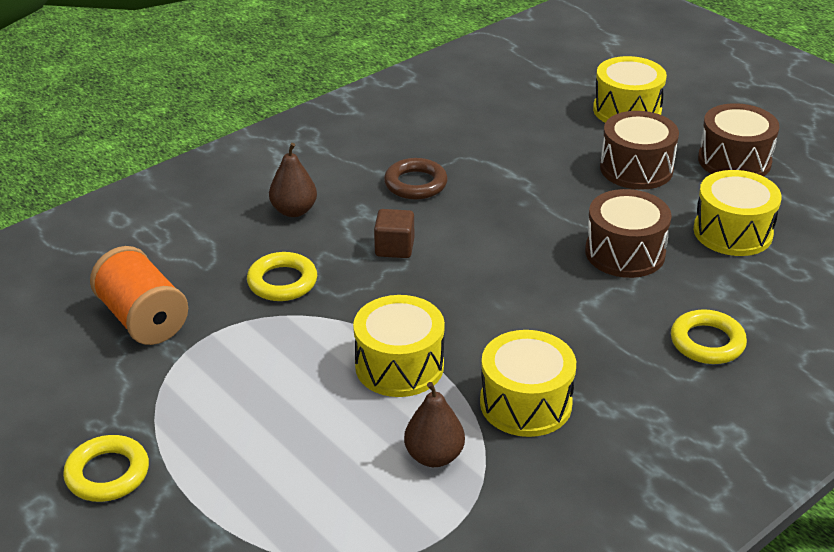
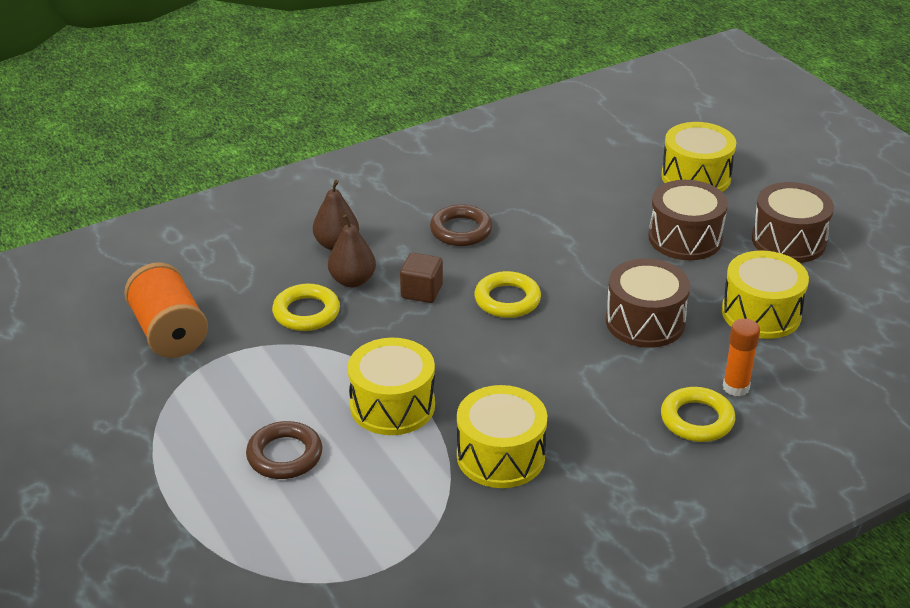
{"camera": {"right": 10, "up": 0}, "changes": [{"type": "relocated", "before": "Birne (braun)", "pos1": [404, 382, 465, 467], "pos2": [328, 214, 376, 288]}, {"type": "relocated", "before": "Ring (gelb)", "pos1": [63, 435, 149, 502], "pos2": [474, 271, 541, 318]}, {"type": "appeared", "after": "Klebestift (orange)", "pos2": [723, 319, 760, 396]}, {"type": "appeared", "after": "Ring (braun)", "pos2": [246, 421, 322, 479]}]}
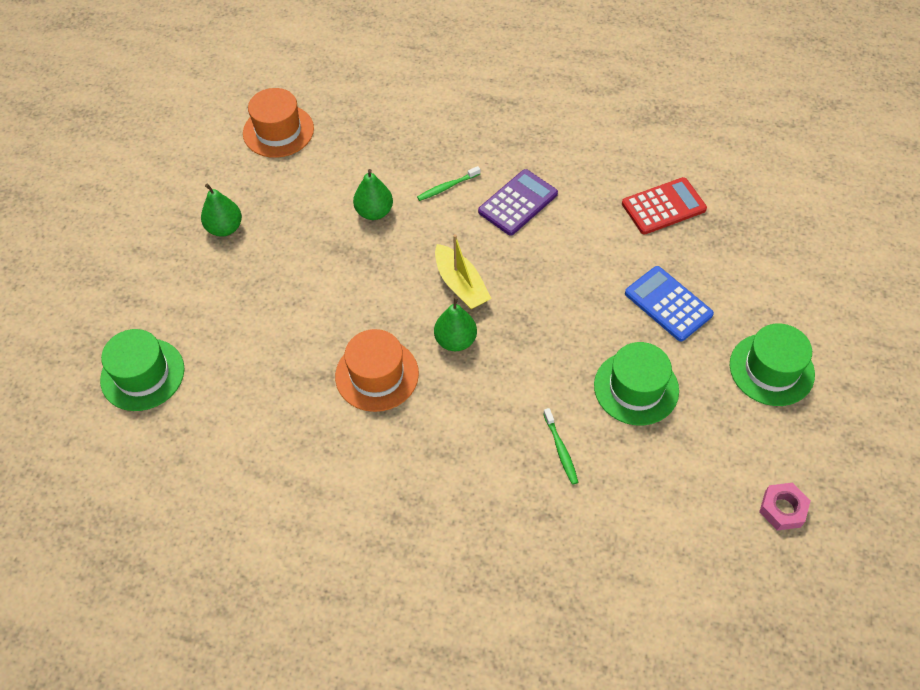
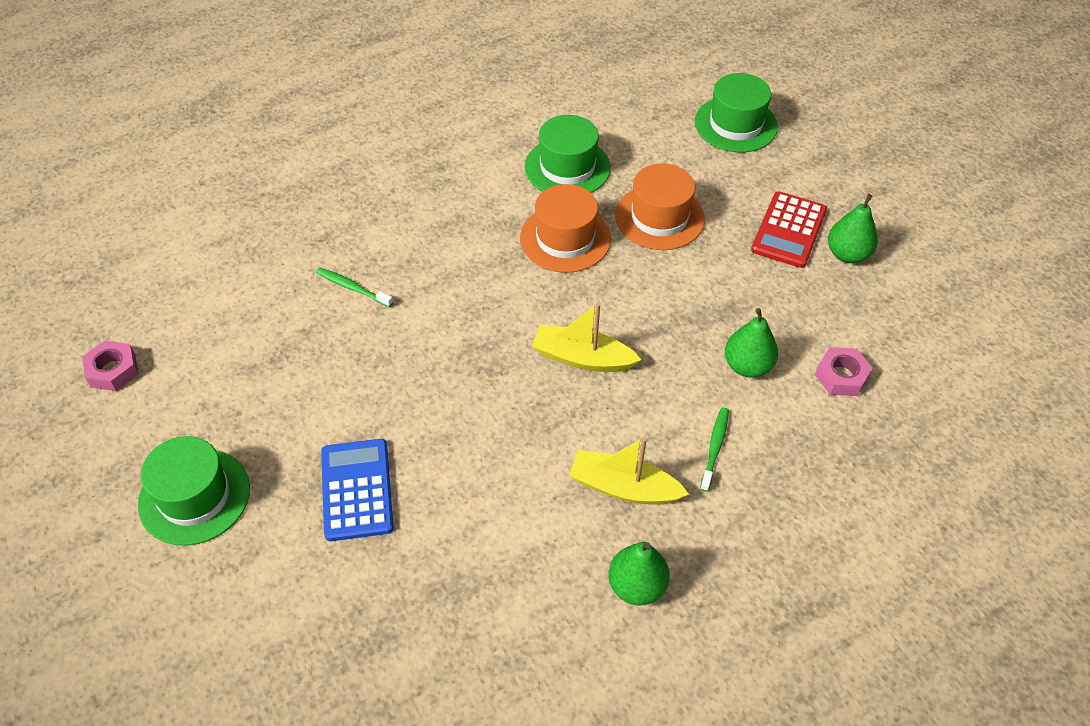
{"camera": {"right": 135, "up": -5}, "changes": [{"type": "relocated", "before": "Hut (orange)", "pos1": [243, 88, 314, 158], "pos2": [615, 164, 705, 250]}, {"type": "exchanged", "before": "Taschenrechner (lila)", "after": "Boot (gelb)", "pos1": [478, 169, 558, 236], "pos2": [569, 437, 689, 505]}, {"type": "relocated", "before": "Taschenrechner (rot)", "pos1": [622, 177, 707, 234], "pos2": [751, 191, 827, 268]}, {"type": "spun", "before": "Taschenrechner (blau)", "pos1": [625, 266, 714, 342], "pos2": [321, 439, 394, 541], "turn": -105}, {"type": "relocated", "before": "Birne (grün)", "pos1": [434, 297, 477, 351], "pos2": [608, 542, 670, 605]}, {"type": "relocated", "before": "Hut (grün)", "pos1": [594, 342, 679, 426], "pos2": [525, 115, 611, 193]}, {"type": "appeared", "after": "Sechskantmutter (rosa)", "pos2": [815, 347, 873, 396]}]}
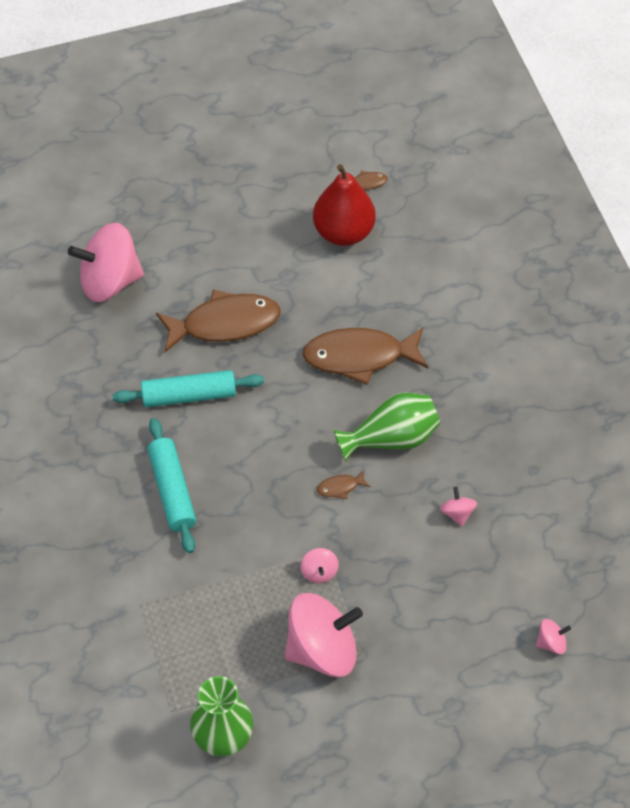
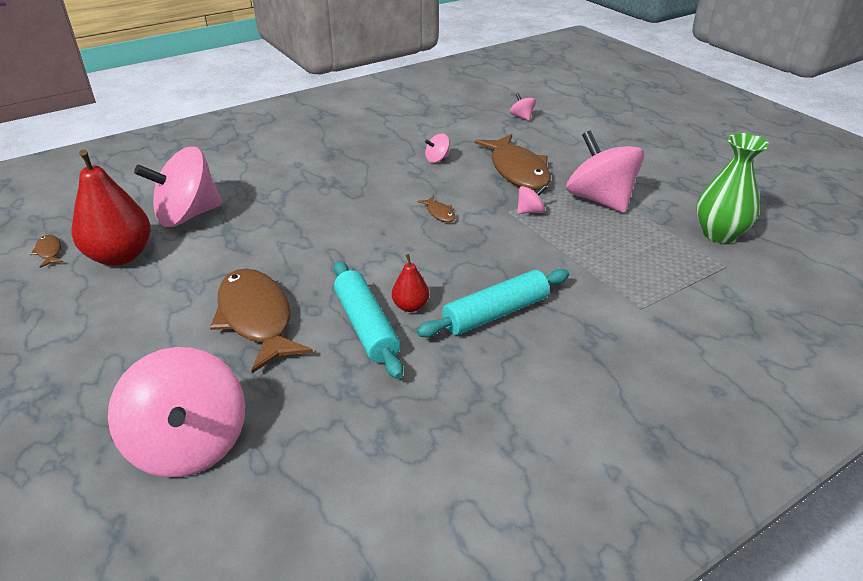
{"camera": {"right": -105, "up": -20}, "changes": [{"type": "relocated", "before": "Fisch (braun)", "pos1": [302, 327, 428, 385], "pos2": [475, 134, 551, 190]}, {"type": "missing", "before": "Vase (grün)", "pos1": [333, 392, 440, 462]}, {"type": "appeared", "after": "Kreisel (rosa)", "pos2": [134, 146, 222, 227]}, {"type": "appeared", "after": "Birne (rot)", "pos2": [392, 254, 429, 312]}]}
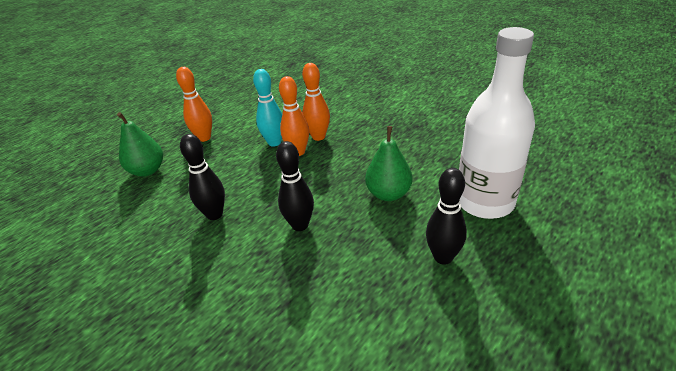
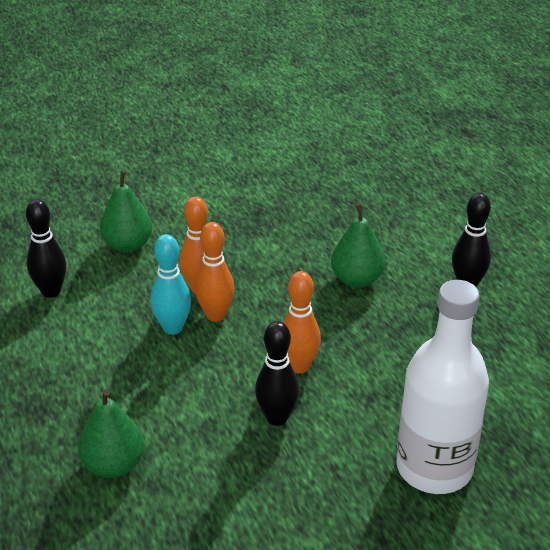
{"camera": {"right": -65, "up": 0}, "changes": [{"type": "relocated", "before": "Flasche (weiß)", "pos1": [459, 27, 535, 219], "pos2": [396, 280, 489, 494]}, {"type": "relocated", "before": "Bowlingkegel (orange)", "pos1": [176, 67, 212, 142], "pos2": [283, 271, 321, 373]}, {"type": "relocated", "before": "Bowlingkegel (schwarz)", "pos1": [276, 141, 314, 231], "pos2": [26, 199, 66, 298]}, {"type": "appeared", "after": "Birne (grün)", "pos2": [100, 170, 152, 253]}]}
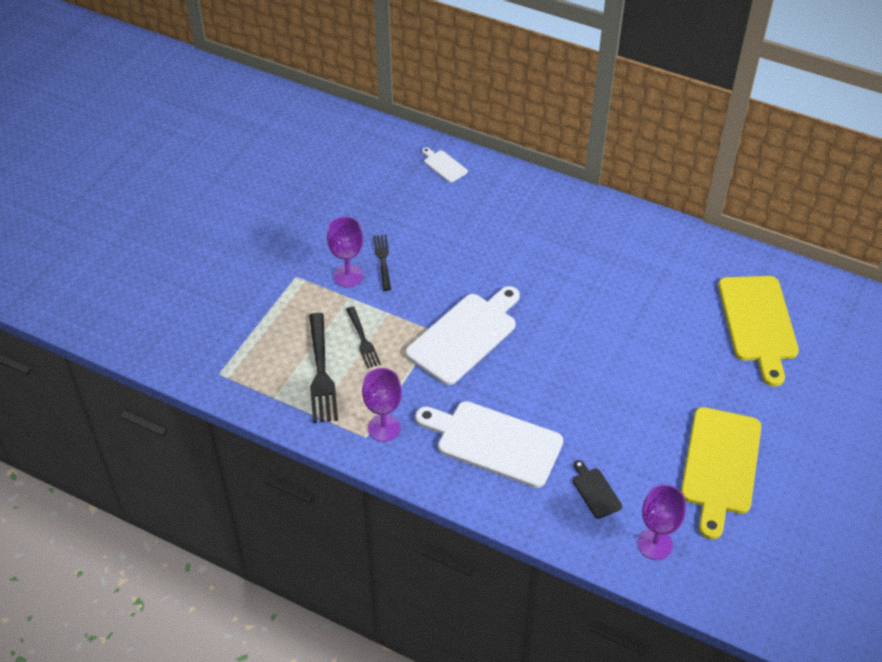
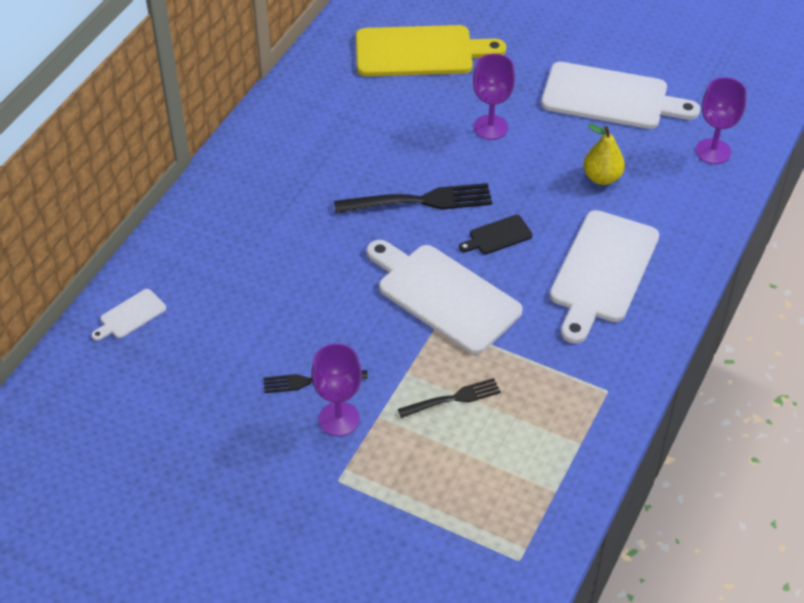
{"camera": {"right": -90, "up": 0}, "changes": [{"type": "relocated", "before": "Gabel (schwarz)", "pos1": [309, 313, 338, 423], "pos2": [334, 183, 492, 213]}, {"type": "relocated", "before": "Kelch (lila)", "pos1": [362, 368, 402, 442], "pos2": [473, 54, 515, 140]}, {"type": "colour", "before": "Schneidebrett (gelb)", "after": "Schneidebrett (weiß)", "pos1": [681, 407, 761, 539], "pos2": [541, 62, 700, 129]}, {"type": "relocated", "before": "Schneidebrett (schwarz)", "pos1": [573, 460, 622, 519], "pos2": [459, 215, 533, 254]}, {"type": "appeared", "after": "Birne (gelb)", "pos2": [583, 124, 625, 185]}]}
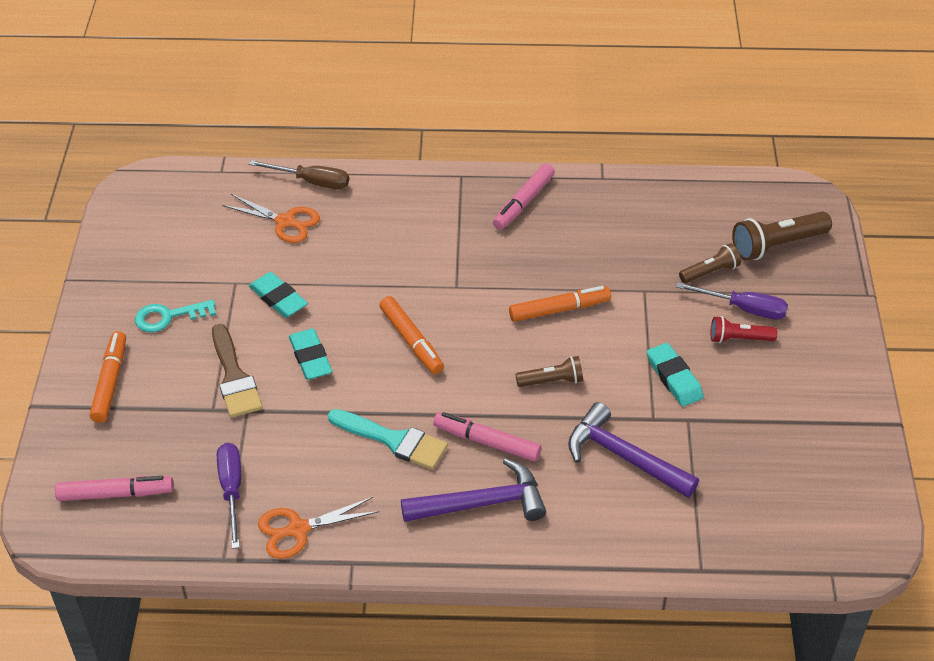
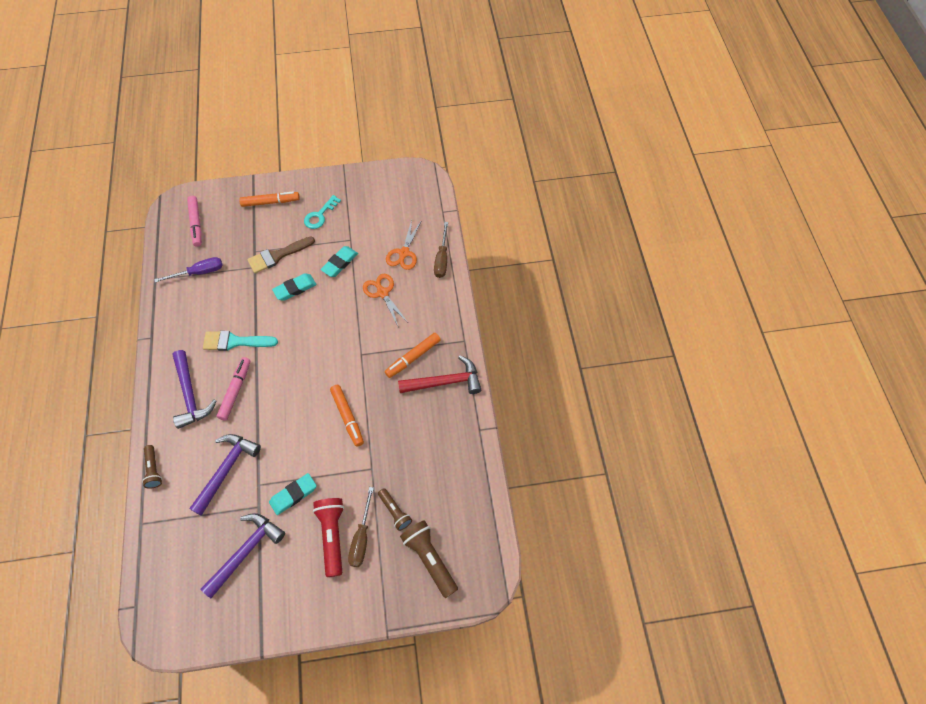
{"camera": {"right": 80, "up": 15}, "changes": [{"type": "exchanged", "before": "Filzstift (rosa)", "after": "Hammer (rot)", "pos1": [493, 163, 555, 230], "pos2": [398, 355, 481, 394]}, {"type": "colour", "before": "Schraubenzieher (lila)", "after": "Schraubenzieher (braun)", "pos1": [676, 282, 788, 320], "pos2": [348, 487, 374, 567]}, {"type": "relocated", "before": "Filzstift (orange)", "pos1": [379, 296, 444, 374], "pos2": [385, 333, 441, 378]}, {"type": "spun", "before": "Schlüssel (türkis)", "pos1": [135, 300, 216, 332], "pos2": [304, 195, 341, 229], "turn": -120}, {"type": "size", "before": "Taschenlampe (rot)", "pos1": [711, 316, 777, 343], "pos2": [313, 498, 344, 577], "scale": 1.64}, {"type": "relocated", "before": "Taschenlampe (braun)", "pos1": [516, 356, 583, 387], "pos2": [142, 445, 162, 489]}, {"type": "spun", "before": "Pinsel (türkis)", "pos1": [328, 409, 448, 470], "pos2": [203, 331, 278, 351], "turn": 75}, {"type": "relocated", "before": "Schere (orange)", "pos1": [258, 497, 379, 559], "pos2": [363, 274, 407, 328]}, {"type": "appeared", "after": "Hammer (lila)", "pos2": [200, 513, 285, 598]}]}
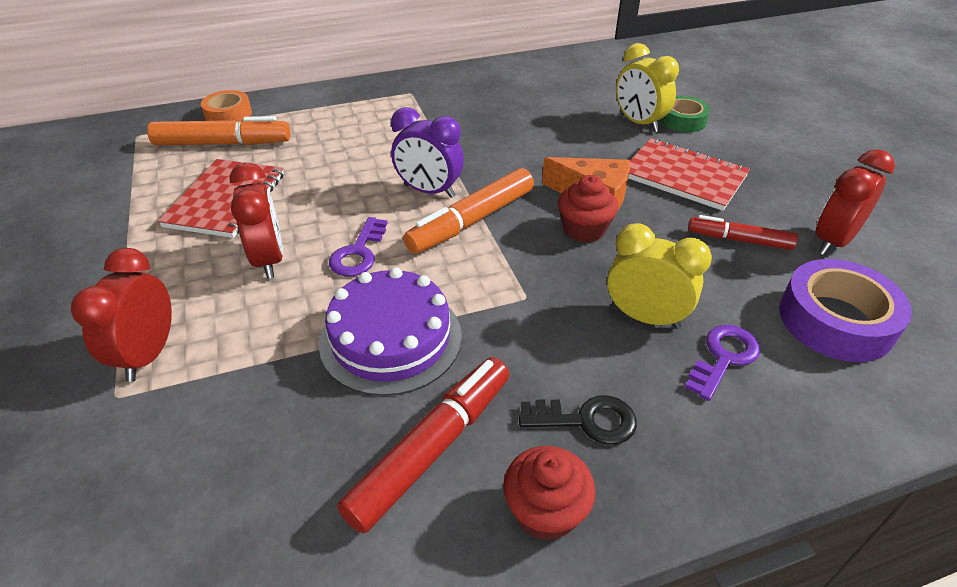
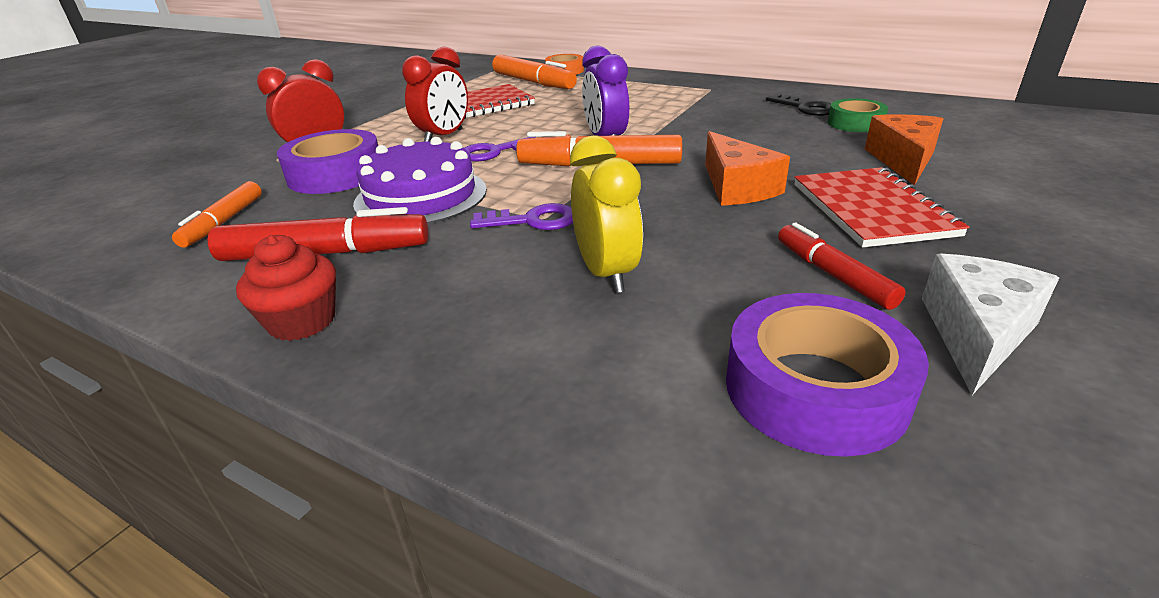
{"camera": {"right": 50, "up": -10}, "changes": [{"type": "exchanged", "before": "Wecker (gelb)", "after": "Käse (orange)", "pos1": [616, 43, 679, 132], "pos2": [865, 114, 943, 186]}, {"type": "relocated", "before": "Klebeband (grün)", "pos1": [660, 96, 710, 132], "pos2": [828, 98, 888, 132]}, {"type": "exchanged", "before": "Wecker (rot)", "after": "Käse (weiß)", "pos1": [815, 149, 895, 255], "pos2": [922, 253, 1059, 395]}, {"type": "missing", "before": "Muffin (rot)", "pos1": [558, 175, 618, 243]}, {"type": "relocated", "before": "Schlüssel (lila)", "pos1": [685, 325, 760, 401], "pos2": [470, 203, 573, 230]}, {"type": "relocated", "before": "Schlüssel (schwarz)", "pos1": [519, 395, 637, 445], "pos2": [766, 94, 831, 116]}, {"type": "appeared", "after": "Klebeband (lila)", "pos2": [277, 129, 378, 194]}, {"type": "appeared", "after": "Filzstift (orange)", "pos2": [172, 181, 262, 248]}]}
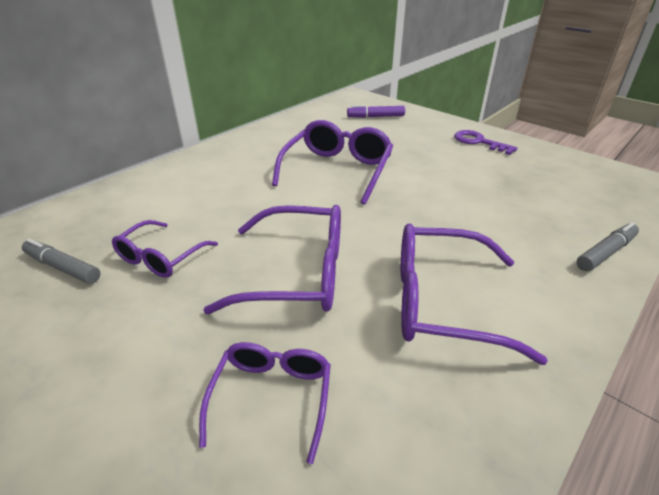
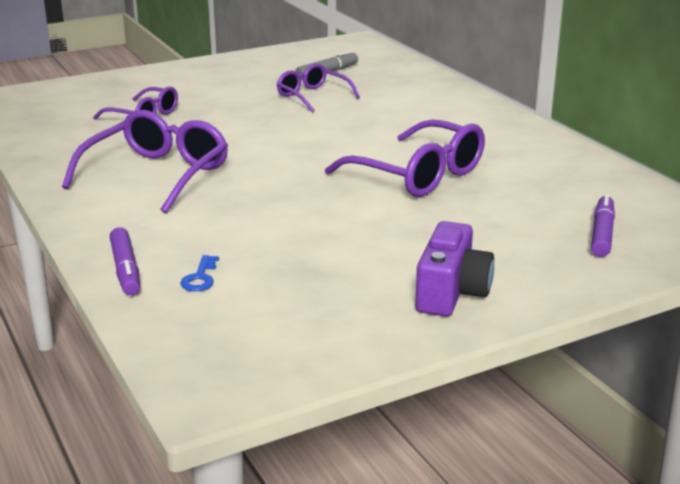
{"camera": {"right": 110, "up": -10}, "changes": [{"type": "exchanged", "before": "Schlüssel (lila)", "after": "Kamera (lila)", "pos1": [454, 130, 518, 155], "pos2": [415, 221, 494, 317]}, {"type": "missing", "before": "Brille (lila)", "pos1": [203, 205, 341, 314]}, {"type": "colour", "before": "Filzstift (grau)", "after": "Filzstift (lila)", "pos1": [576, 222, 639, 271], "pos2": [110, 227, 140, 295]}, {"type": "appeared", "after": "Schlüssel (blau)", "pos2": [180, 255, 219, 291]}]}
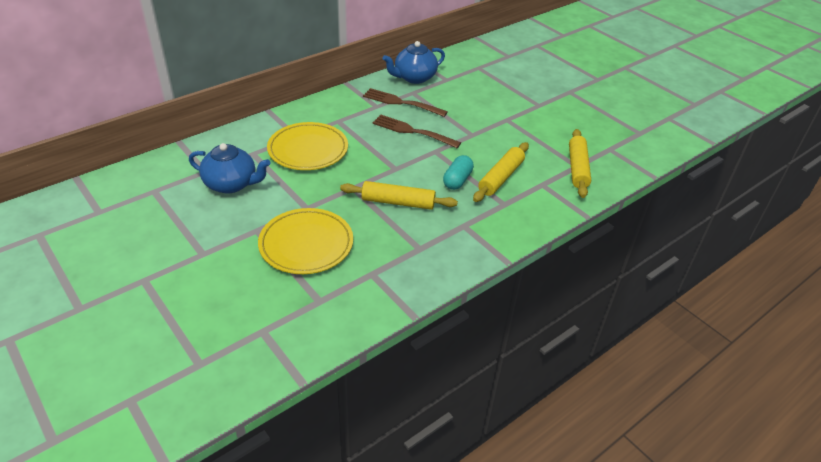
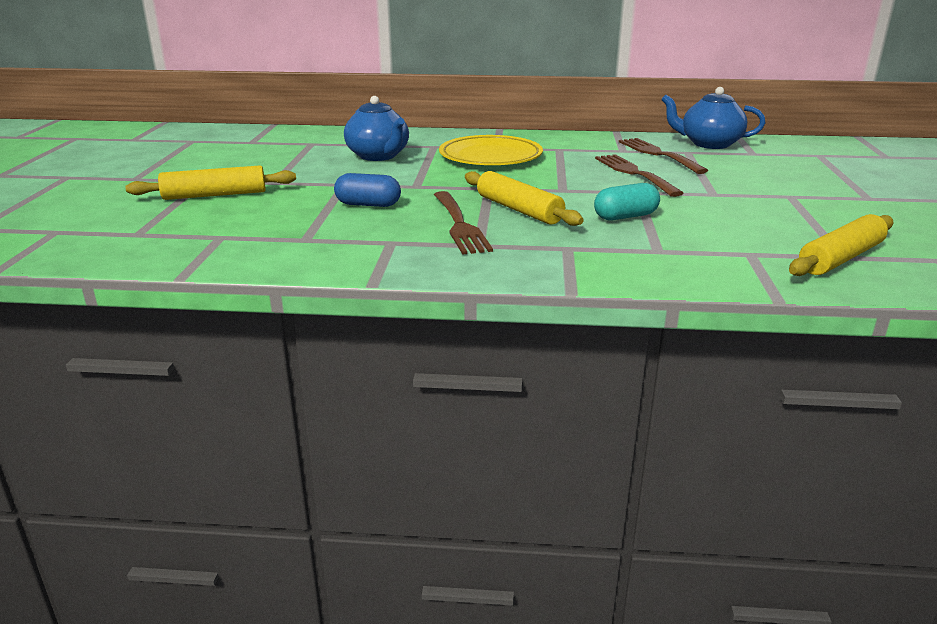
{"camera": {"right": 45, "up": -15}, "changes": [{"type": "relocated", "before": "Nudelholz (gelb)", "pos1": [473, 142, 529, 202], "pos2": [125, 165, 296, 200]}, {"type": "exchanged", "before": "Teller (gelb)", "after": "Kapsel (blau)", "pos1": [258, 208, 353, 274], "pos2": [334, 173, 401, 207]}, {"type": "appeared", "after": "Gabel (braun)", "pos2": [434, 191, 493, 255]}]}
